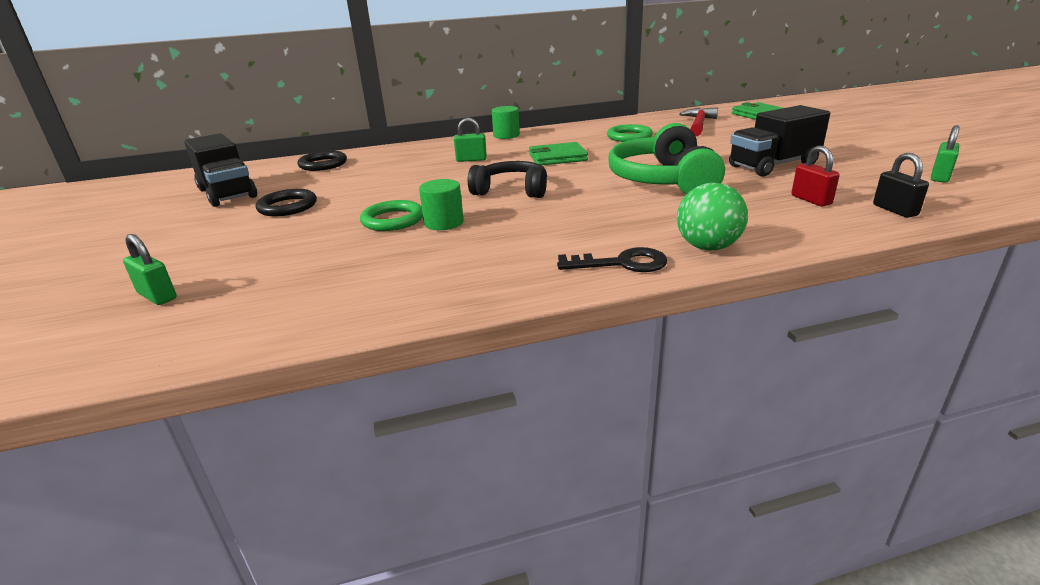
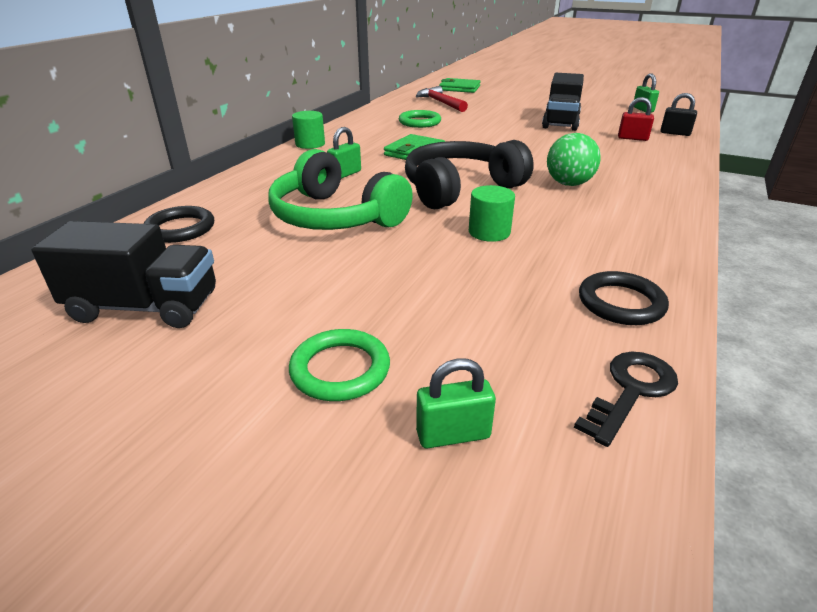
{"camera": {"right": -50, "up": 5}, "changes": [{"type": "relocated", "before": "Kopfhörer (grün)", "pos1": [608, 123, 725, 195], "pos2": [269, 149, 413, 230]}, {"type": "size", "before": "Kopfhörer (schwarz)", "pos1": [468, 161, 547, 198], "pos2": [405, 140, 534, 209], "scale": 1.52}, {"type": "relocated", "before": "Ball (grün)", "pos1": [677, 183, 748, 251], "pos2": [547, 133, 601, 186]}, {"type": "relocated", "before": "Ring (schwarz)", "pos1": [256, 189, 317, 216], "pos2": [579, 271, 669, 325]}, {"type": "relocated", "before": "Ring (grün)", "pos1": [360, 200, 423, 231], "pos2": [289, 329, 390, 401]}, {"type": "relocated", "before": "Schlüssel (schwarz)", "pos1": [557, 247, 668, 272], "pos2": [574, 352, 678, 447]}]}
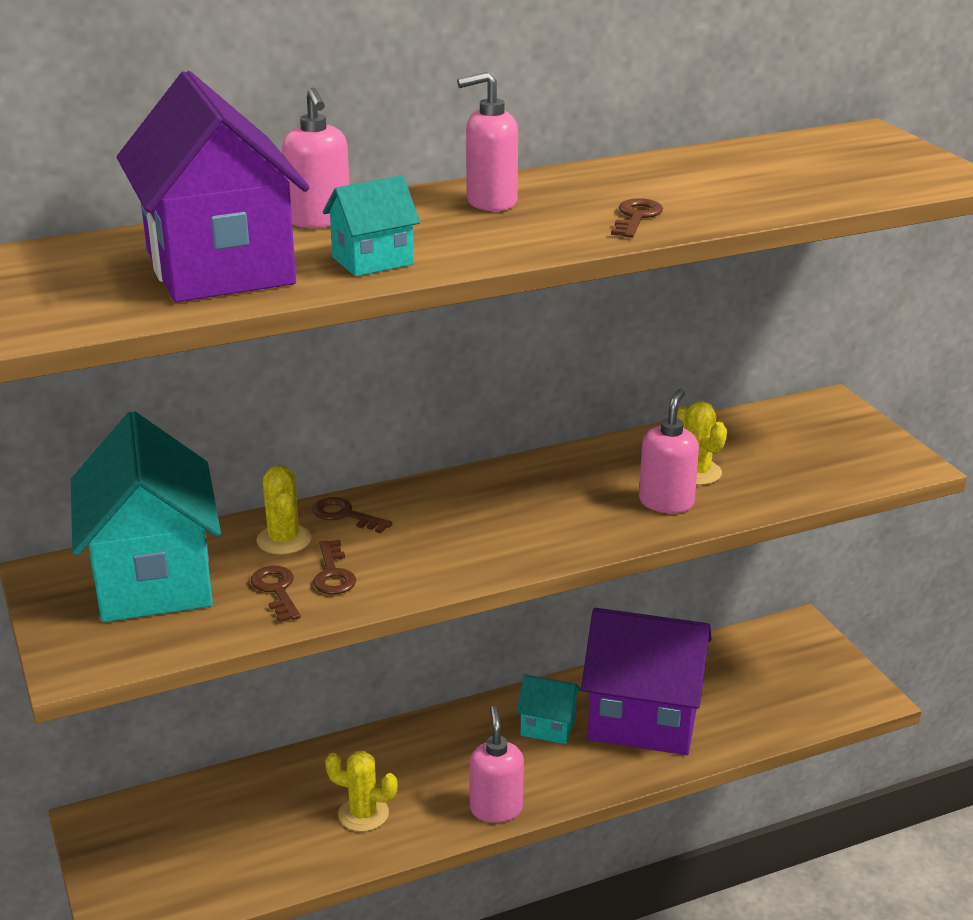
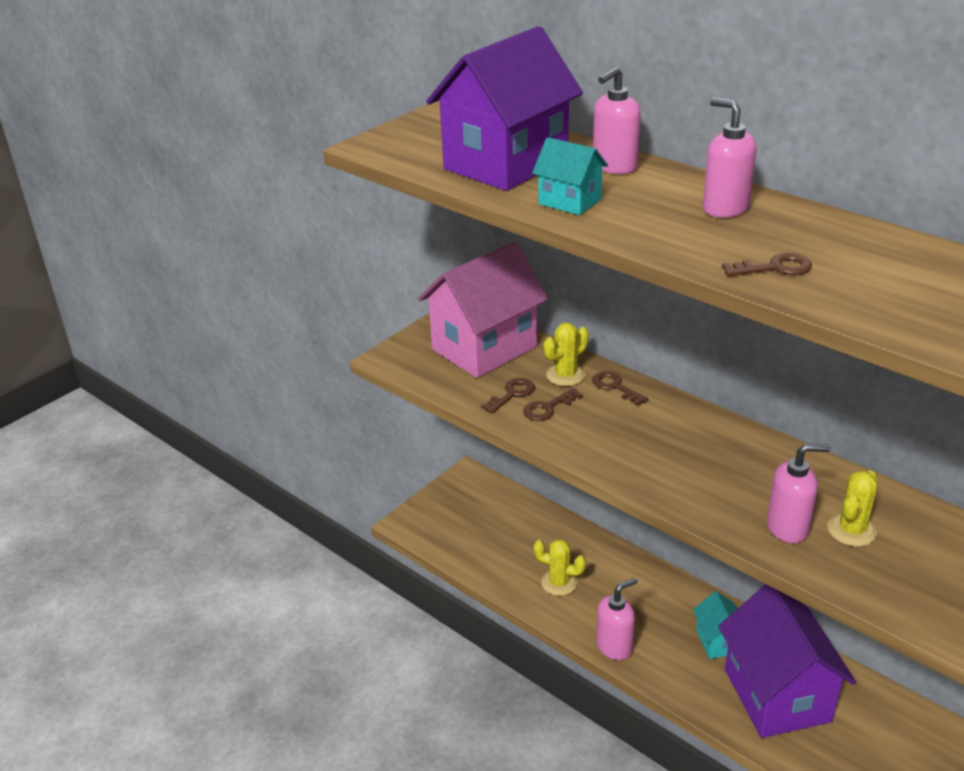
{"camera": {"right": 65, "up": 5}, "changes": [{"type": "colour", "before": "Haus (türkis)", "after": "Haus (rosa)", "pos1": [71, 411, 221, 622], "pos2": [418, 242, 548, 378]}, {"type": "spun", "before": "Schlüssel (braun)", "pos1": [313, 497, 392, 534], "pos2": [592, 371, 648, 406], "turn": -45}, {"type": "spun", "before": "Kaktus (gelb)", "pos1": [325, 751, 398, 832], "pos2": [534, 539, 586, 596], "turn": -60}]}
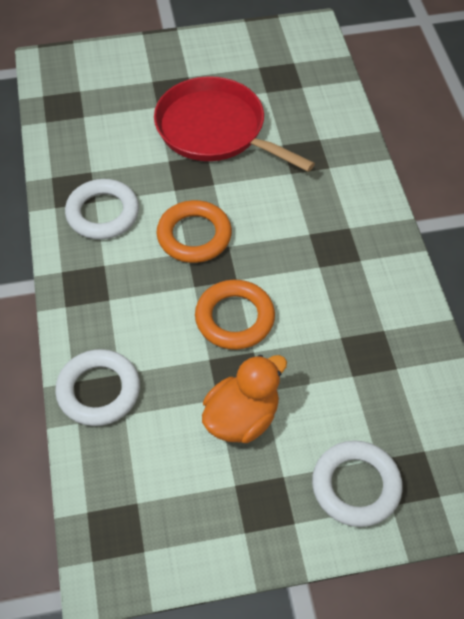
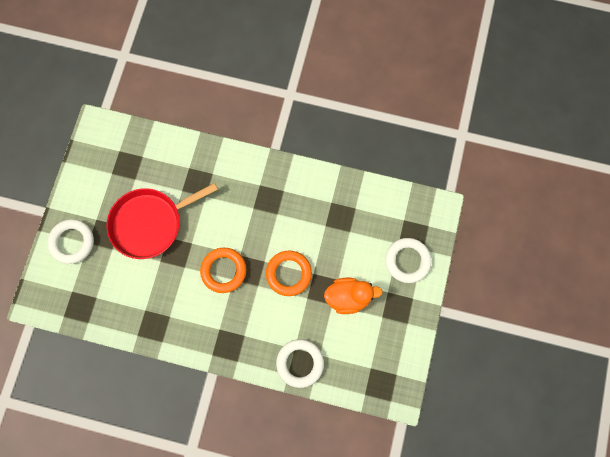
{"camera": {"right": -65, "up": 20}, "changes": [{"type": "relocated", "before": "Ring (weiß)", "pos1": [65, 179, 139, 239], "pos2": [48, 219, 94, 264]}, {"type": "spun", "before": "Ente (orange)", "pos1": [202, 355, 287, 443], "pos2": [324, 278, 383, 314], "turn": 105}]}
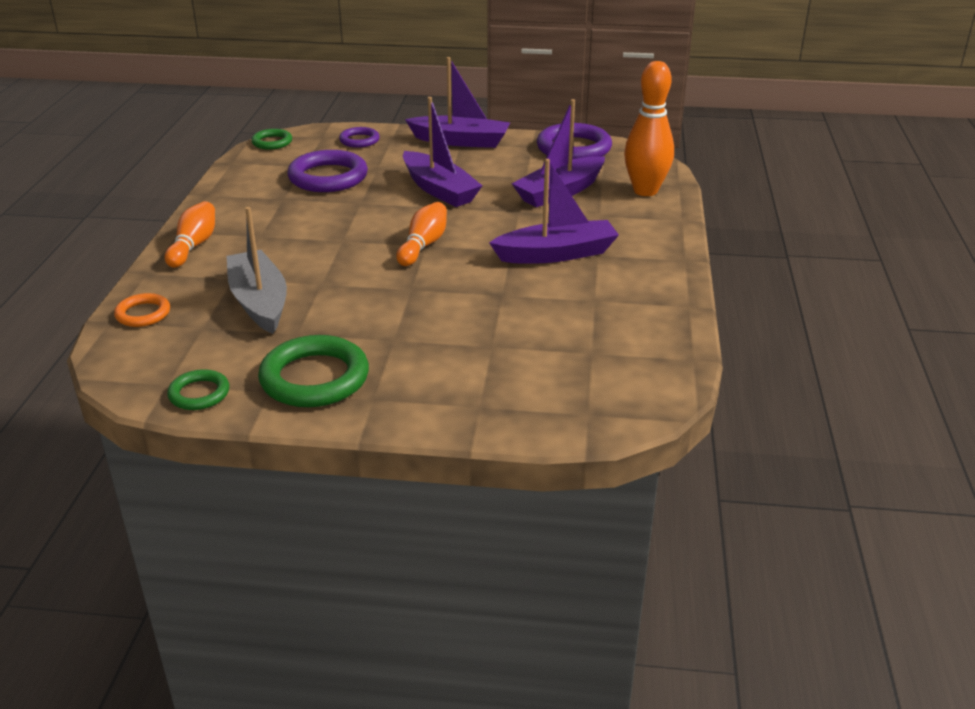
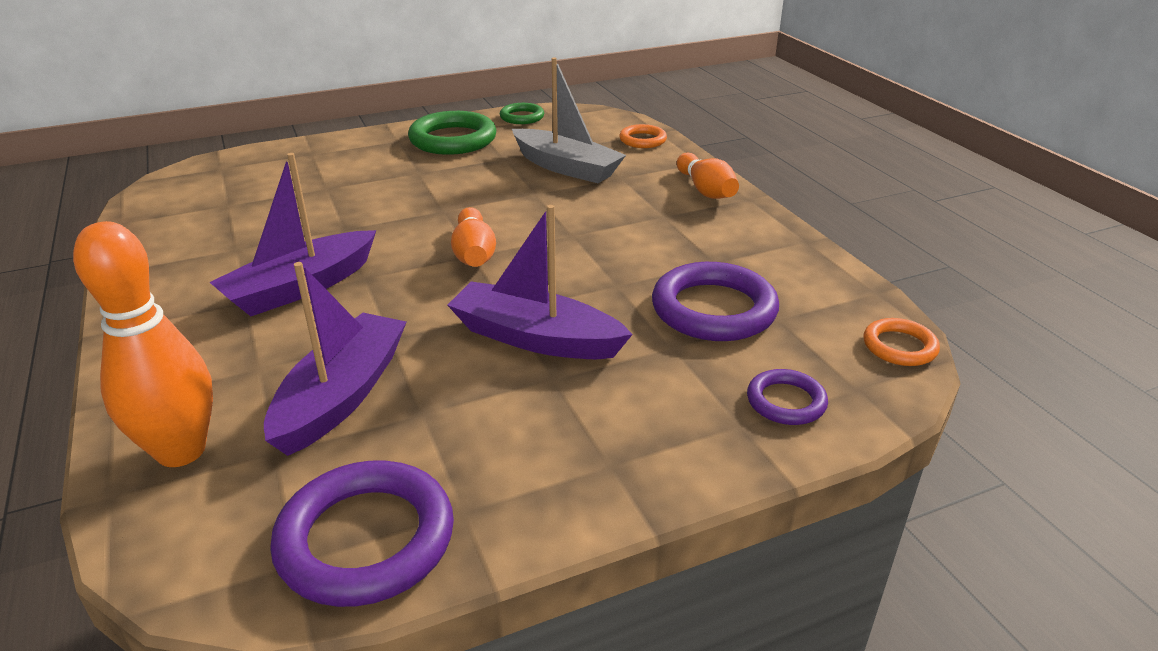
{"camera": {"right": 150, "up": 0}, "changes": [{"type": "missing", "before": "Boot (lila)", "pos1": [405, 57, 510, 148]}, {"type": "colour", "before": "Ring (grün)", "after": "Ring (orange)", "pos1": [251, 129, 292, 150], "pos2": [863, 318, 940, 366]}]}
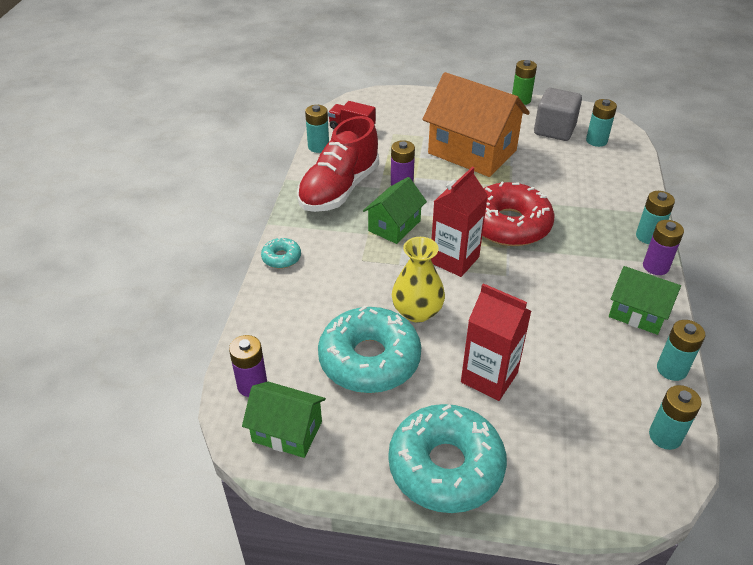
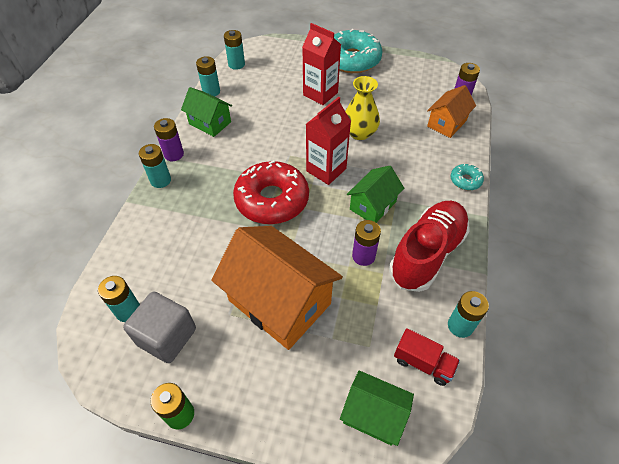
{"camera": {"right": -175, "up": 10}, "changes": [{"type": "missing", "before": "Donut (türkis)", "pos1": [318, 306, 422, 393]}, {"type": "relocated", "before": "Haus (grün)", "pos1": [242, 381, 326, 458], "pos2": [340, 371, 414, 446]}, {"type": "appeared", "after": "Haus (orange)", "pos2": [427, 85, 476, 138]}]}
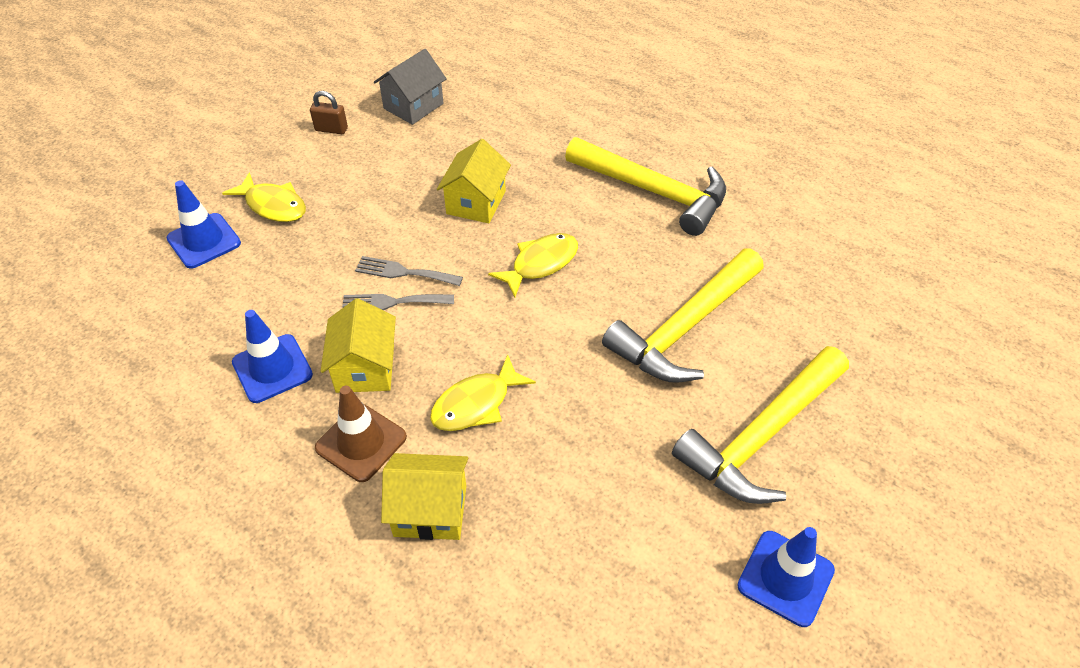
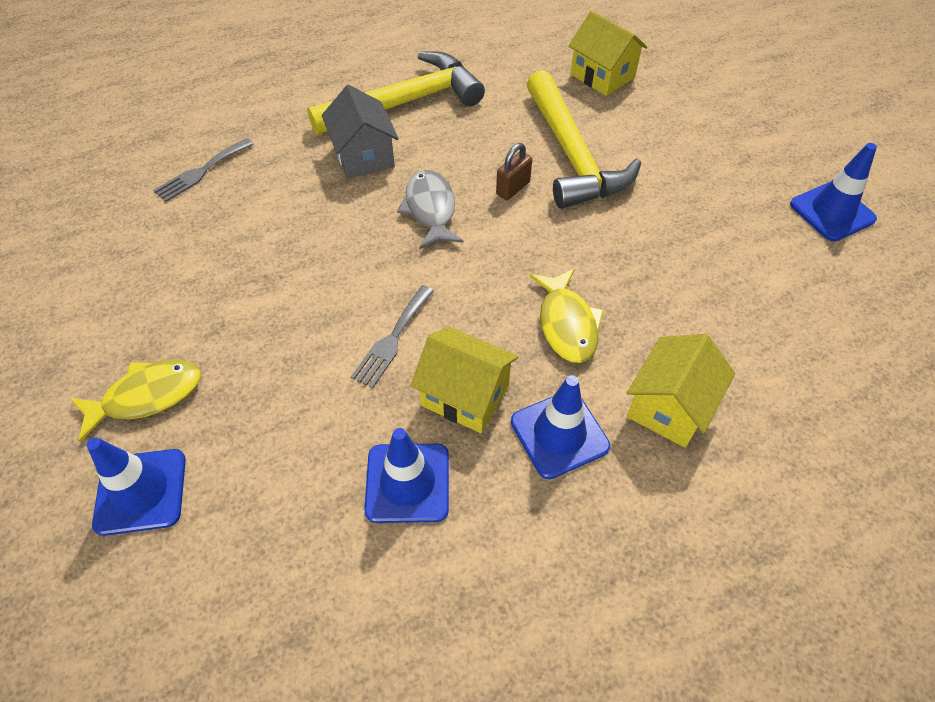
{"camera": {"right": -60, "up": 5}, "changes": [{"type": "relocated", "before": "Haus (grau)", "pos1": [374, 49, 447, 125], "pos2": [322, 85, 399, 179]}, {"type": "relocated", "before": "Vorhängeschloss (braun)", "pos1": [310, 91, 348, 134], "pos2": [496, 143, 532, 200]}, {"type": "relocated", "before": "Haus (gelb)", "pos1": [437, 139, 511, 224], "pos2": [568, 11, 648, 96]}, {"type": "colour", "before": "Fisch (gelb)", "after": "Fisch (grau)", "pos1": [488, 233, 578, 297], "pos2": [397, 170, 464, 249]}, {"type": "relocated", "before": "Gabel (grau)", "pos1": [355, 256, 463, 286], "pos2": [153, 138, 254, 202]}, {"type": "missing", "before": "Hammer (gelb)", "pos1": [672, 346, 849, 504]}, {"type": "colour", "before": "Leitkegel (braun)", "after": "Leitkegel (blau)", "pos1": [315, 386, 407, 482], "pos2": [511, 375, 610, 479]}]}
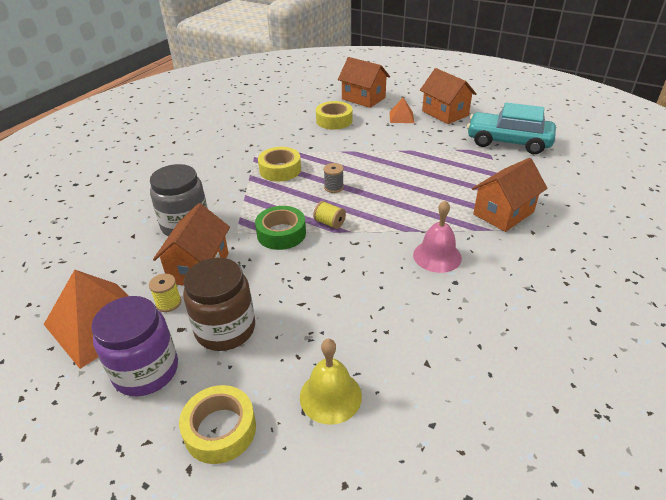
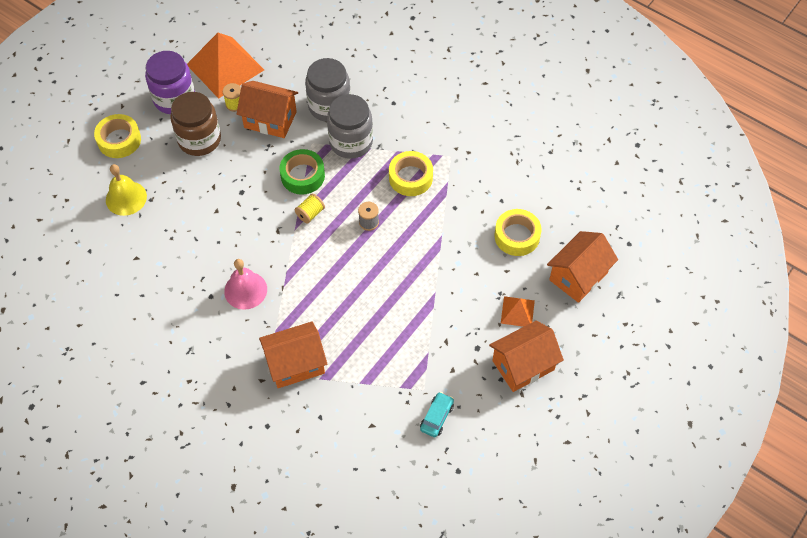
{"camera": {"right": 95, "up": 20}, "changes": [{"type": "size", "before": "Auto (türkis)", "pos1": [467, 103, 556, 154], "pos2": [420, 392, 454, 437], "scale": 0.44}, {"type": "spun", "before": "Haus (orange)", "pos1": [472, 158, 548, 232], "pos2": [259, 322, 327, 388], "turn": -75}, {"type": "appeared", "after": "Einmachglas (grau)", "pos2": [327, 94, 373, 159]}]}
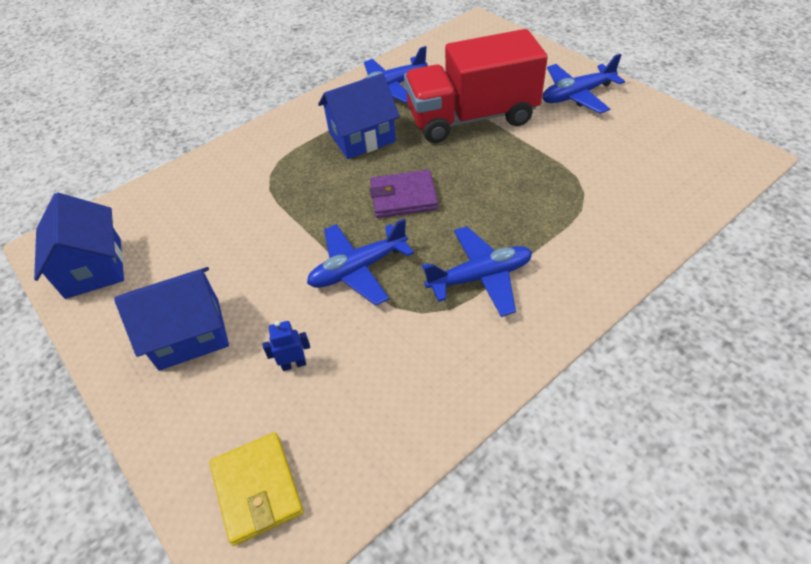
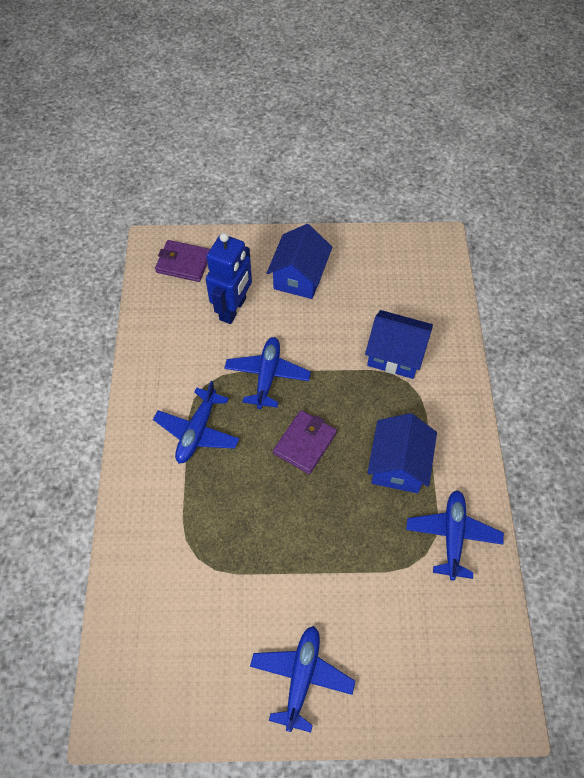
{"camera": {"right": 125, "up": 10}, "changes": [{"type": "missing", "before": "Lastwagen (rot)", "pos1": [404, 29, 548, 143]}, {"type": "relocated", "before": "Haus (blau)", "pos1": [34, 192, 124, 299], "pos2": [365, 310, 433, 379]}, {"type": "size", "before": "Roboter (blau)", "pos1": [262, 320, 310, 371], "pos2": [206, 233, 252, 324], "scale": 2.38}, {"type": "colour", "before": "Geldbörse (gelb)", "after": "Geldbörse (lila)", "pos1": [209, 432, 304, 546], "pos2": [155, 240, 210, 282]}]}
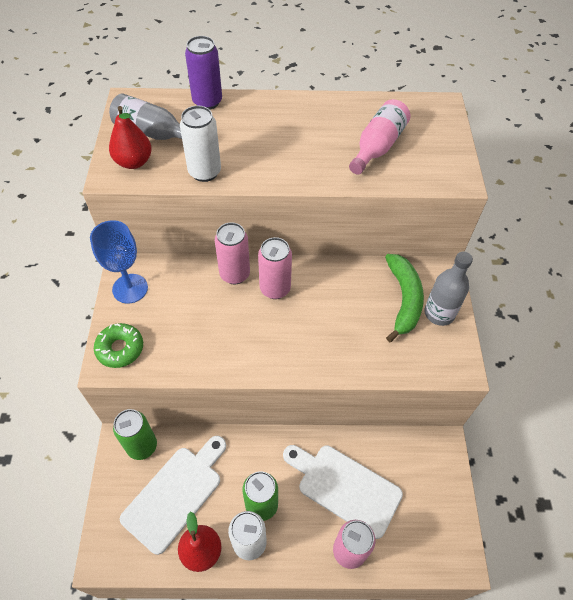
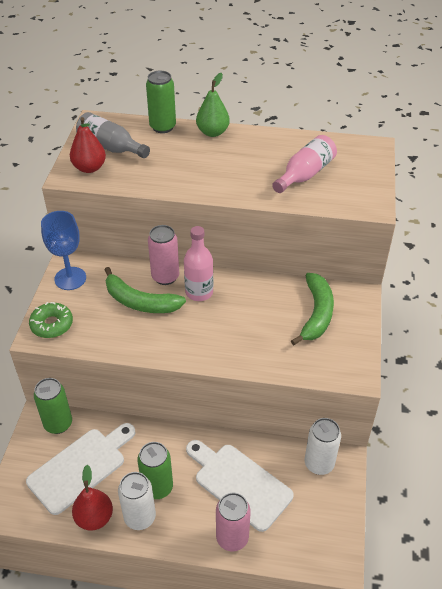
{"camera": {"right": 10, "up": -10}, "changes": [{"type": "colour", "before": "Dose (lila)", "after": "Dose (grün)", "pos1": [185, 36, 222, 109], "pos2": [146, 71, 176, 133]}, {"type": "relocated", "before": "Dose (weiß)", "pos1": [180, 106, 221, 182], "pos2": [305, 418, 341, 475]}, {"type": "exchanged", "before": "Dose (rosa)", "after": "Flasche (rosa)", "pos1": [258, 237, 292, 299], "pos2": [184, 226, 213, 301]}, {"type": "missing", "before": "Flasche (grau)", "pos1": [424, 251, 473, 326]}, {"type": "appeared", "after": "Birne (grün)", "pos2": [196, 73, 230, 137]}, {"type": "appeared", "after": "Banane (grün)", "pos2": [105, 267, 186, 313]}]}
